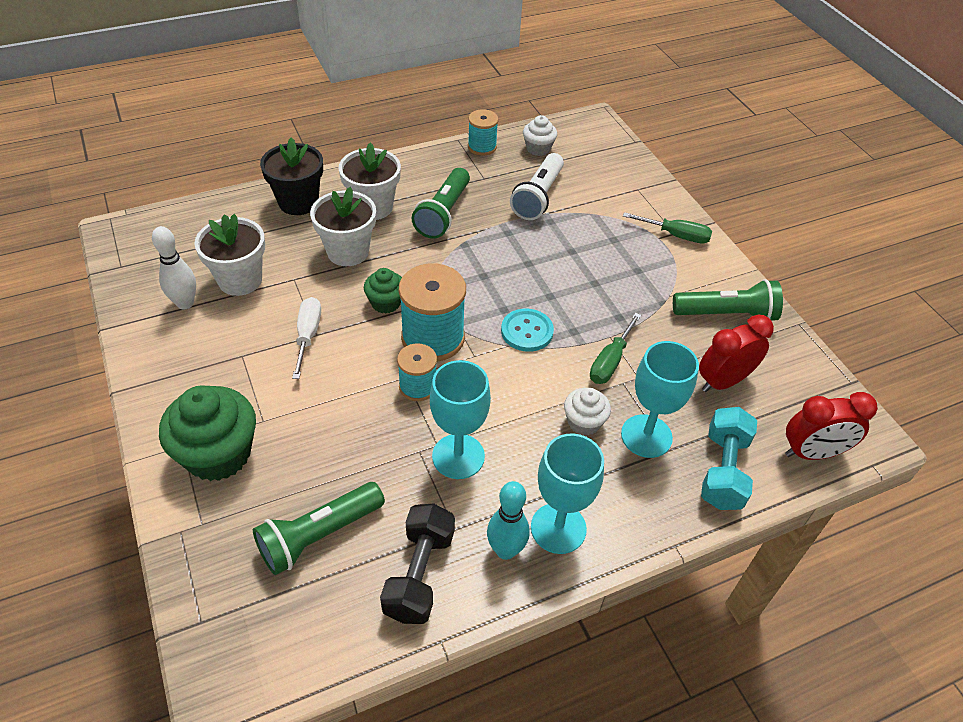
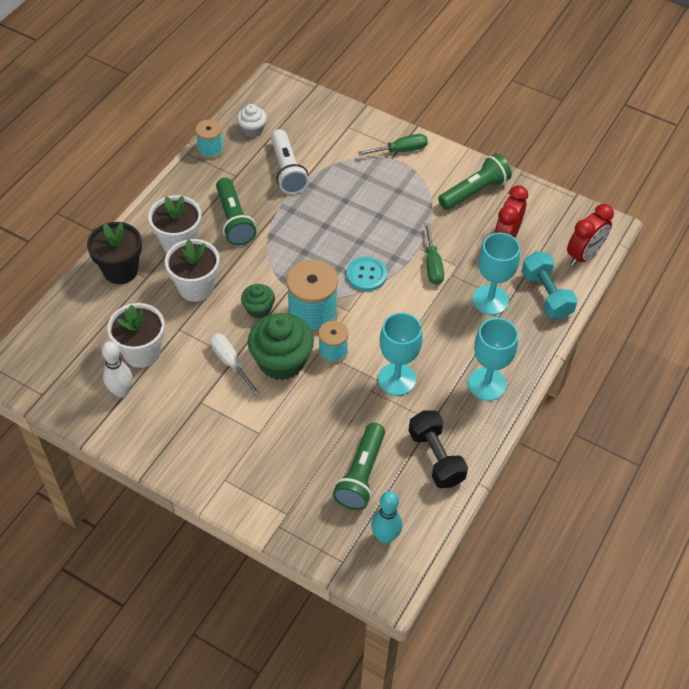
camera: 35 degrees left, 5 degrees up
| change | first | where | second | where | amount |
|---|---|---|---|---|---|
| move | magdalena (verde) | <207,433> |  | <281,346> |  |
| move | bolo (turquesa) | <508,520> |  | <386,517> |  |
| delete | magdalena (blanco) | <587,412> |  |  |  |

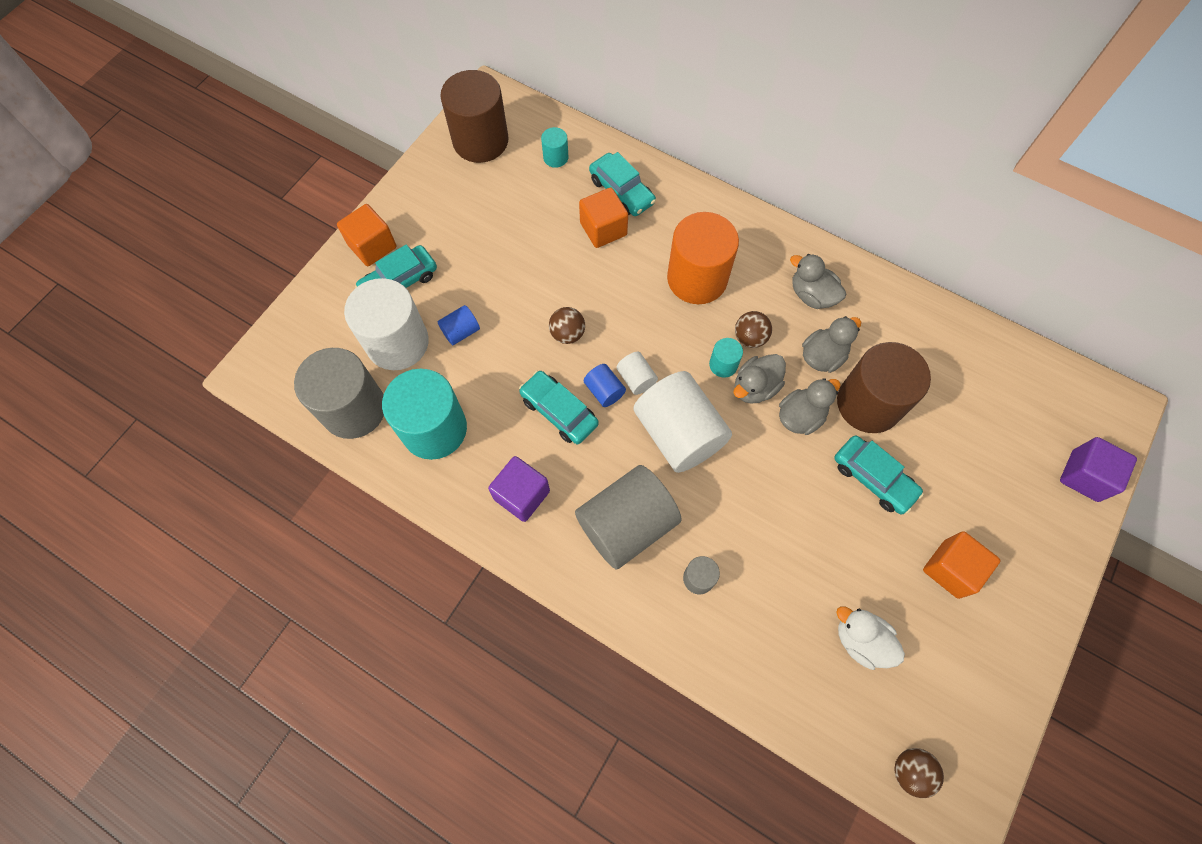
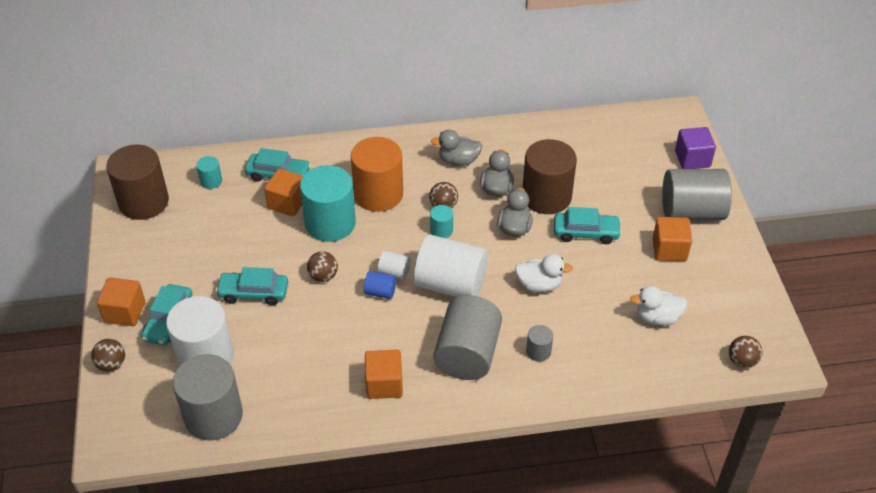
camera: 40 degrees left, 20 degrees down
| change | first | where | second | where | amount |
|---|---|---|---|---|---|
| insert |  |  | pelota (marrón) | <108,355> |  |
| move | coche (turquesa) | <559,407> |  | <252,286> |  |
| move | cilindro (turquesa) | <424,414> |  | <328,203> |  |
| recolor | cubo (morado) | <519,489> | cubo (naranja) | <384,374> |  |
| insert |  |  | pato (blanco) | <544,273> |  |
| insert |  |  | cilindro (gris) | <697,194> |  |
| delete | cilindro (azul) | <459,325> |  |  |  |
| delete | pato (gris) | <760,379> |  |  |  |

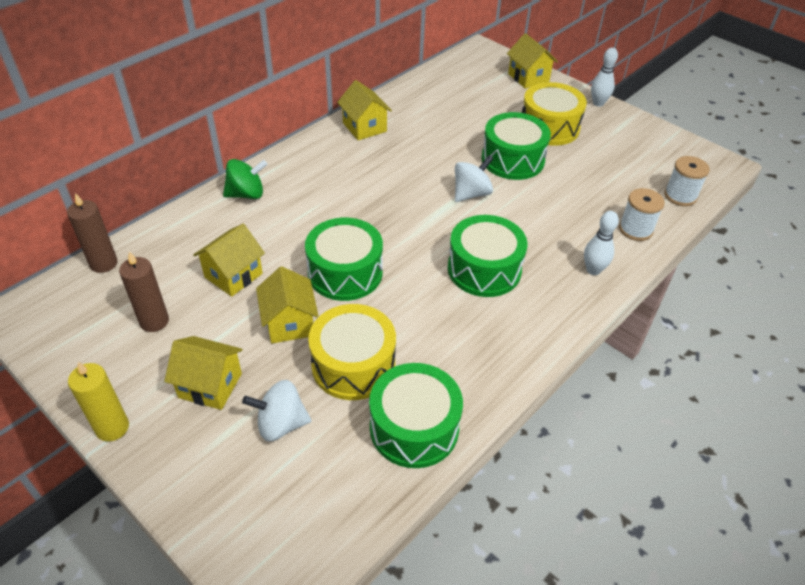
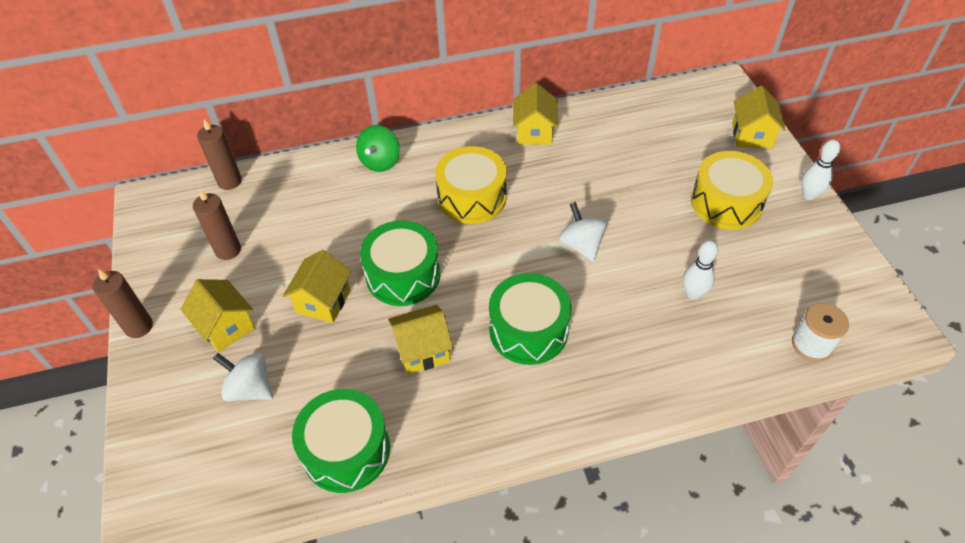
camera: 35 degrees right, 5 degrees up
| change | first | where | second | where | amount |
|---|---|---|---|---|---|
| recolor | vela (amarillo) | <98,402> | vela (marrón) | <123,303> |  |
| rotate | peonza (verde) | <245,179> |  | <378,148> | 90 degrees clockwise |
| move | casa (amarillo) | <229,260> |  | <420,340> |  |
| move | tambor (amarillo) | <352,352> |  | <471,185> |  |
| rotate | peonza (blanco) | <474,178> |  | <583,232> | 105 degrees counterclockwise |
| move | bolo (blanco) | <601,243> |  | <700,270> |  |
| delete | tambor (verde) | <516,146> |  |  |  |
| delete | carrete (blanco) | <642,214> |  |  |  |

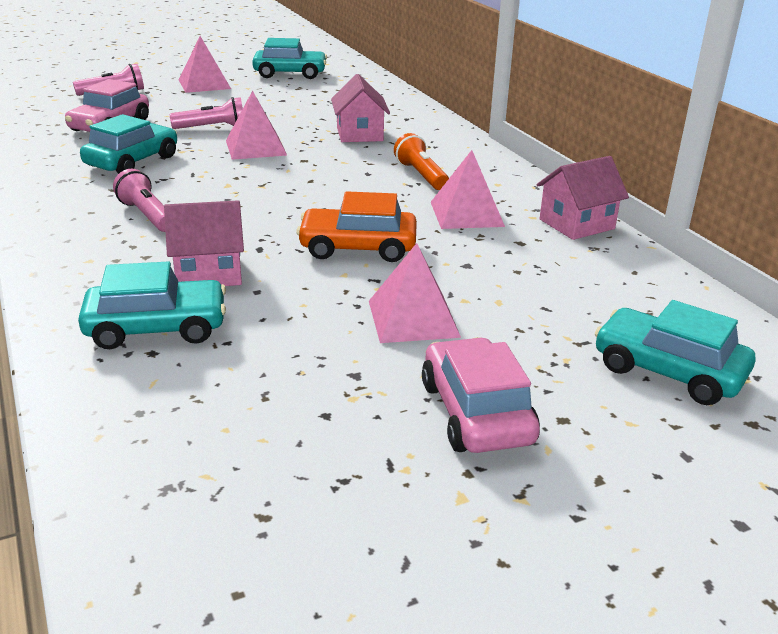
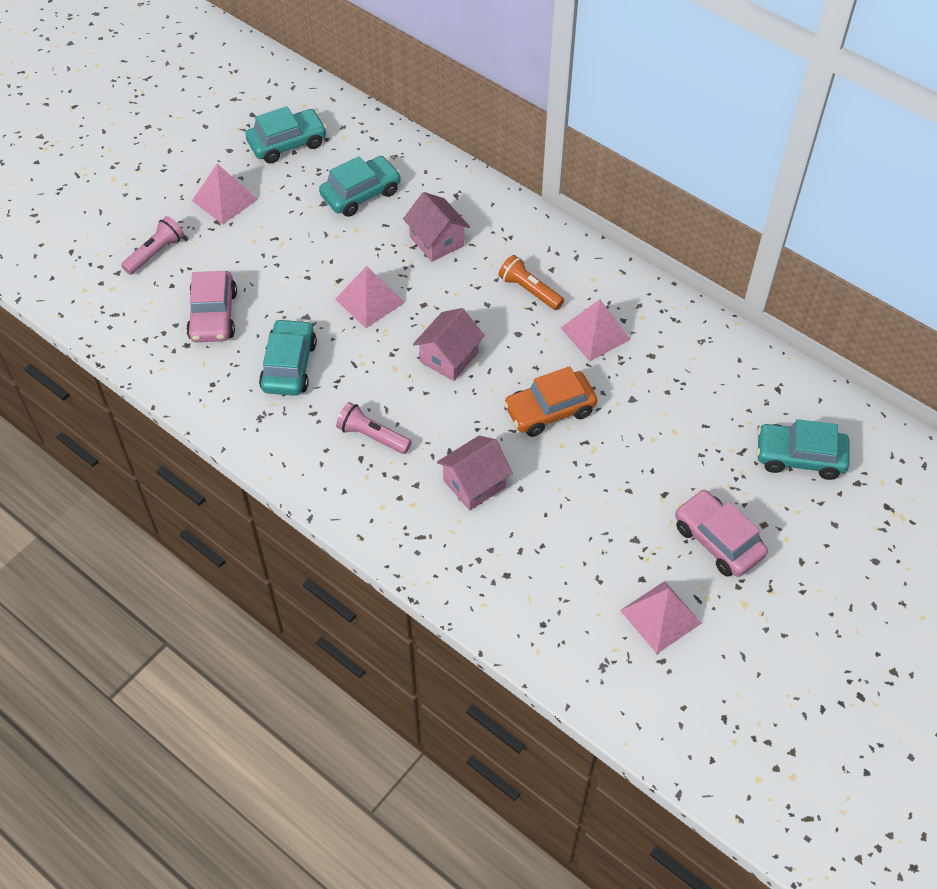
camera: 25 degrees left, 25 degrees up
| change | first | where | second | where | amount |
|---|---|---|---|---|---|
| move | coche (turquesa) | <152,305> |  | <360,186> |  |
| move | casa (rosa) | <582,198> |  | <449,344> |  |
| move | pirámide (rosa) | <415,293> |  | <661,617> |  |
| delete | lámpara de mano (rosa) | <206,113> |  |  |  |

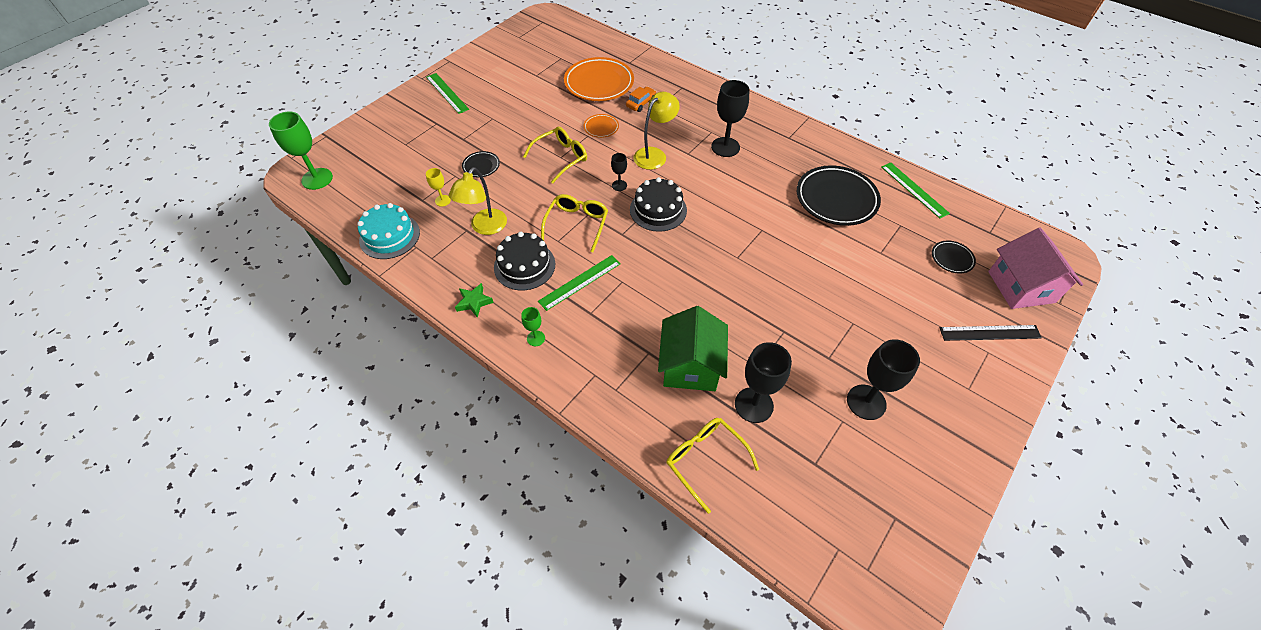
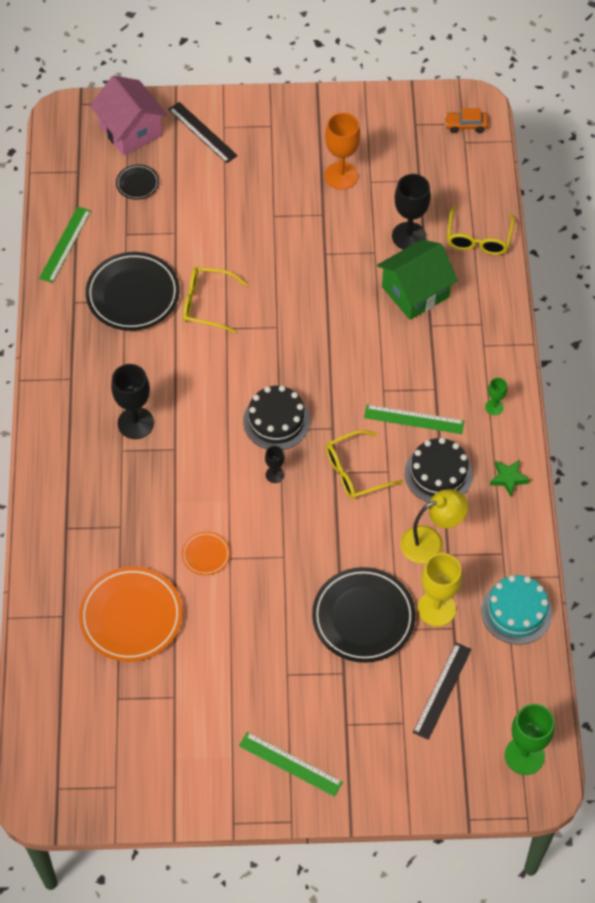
camera: 130 degrees left, 5 degrees up
| change | first | where | second | where | amount |
|---|---|---|---|---|---|
| rotate | casa (rosa) | <1035,268> |  | <128,116> | 75 degrees counterclockwise |
| move | gafas (amarillo) | <555,155> |  | <215,300> |  |
| rotate | regla (verde) | <447,93> |  | <291,764> | 75 degrees counterclockwise |
| resize | plato (negro) | <481,164> |  | <364,615> | x2.10 |
| recolor | copa (negro) | <883,379> | copa (naranja) | <342,151> |  |
| insert |  |  | regla (negro) | <442,691> |  |
| resize | copa (amarillo) | <438,187> |  | <440,589> | x1.97 |
| move | coche (naranja) | <641,99> |  | <466,120> |  |
| delete | lámpara (amarillo) | <656,131> |  |  |  |

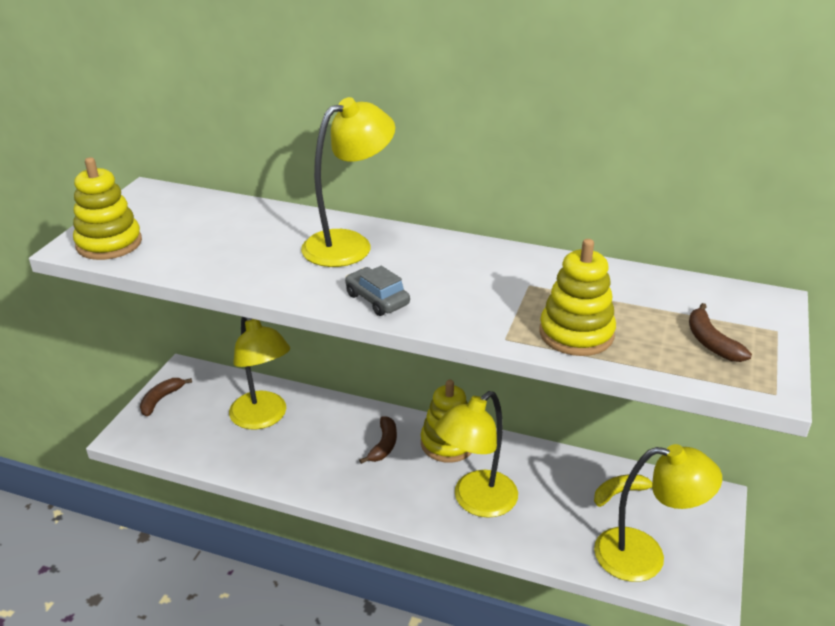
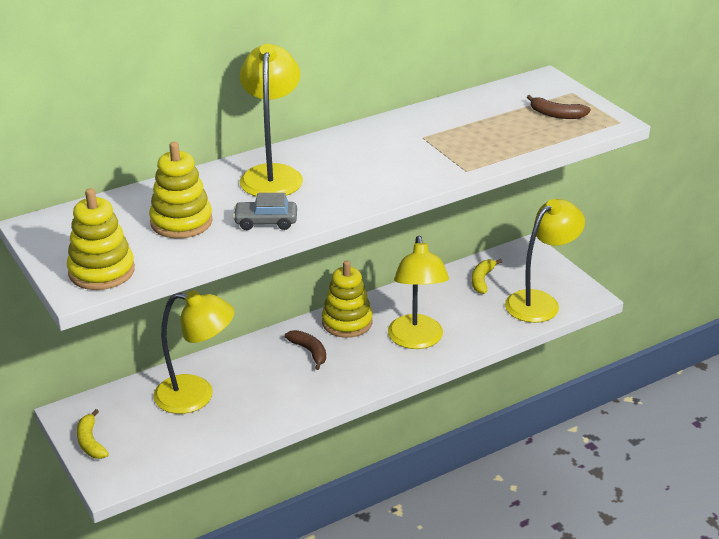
camera: 50 degrees left, 0 degrees up
| change | first | where | second | where | amount |
|---|---|---|---|---|---|
| recolor | plátano (marrón) | <166,397> | plátano (amarillo) | <93,434> |  |
| move | juguete apilable (amarillo) | <577,297> |  | <181,190> |  |
| move | coche (gris) | <377,291> |  | <265,211> |  |

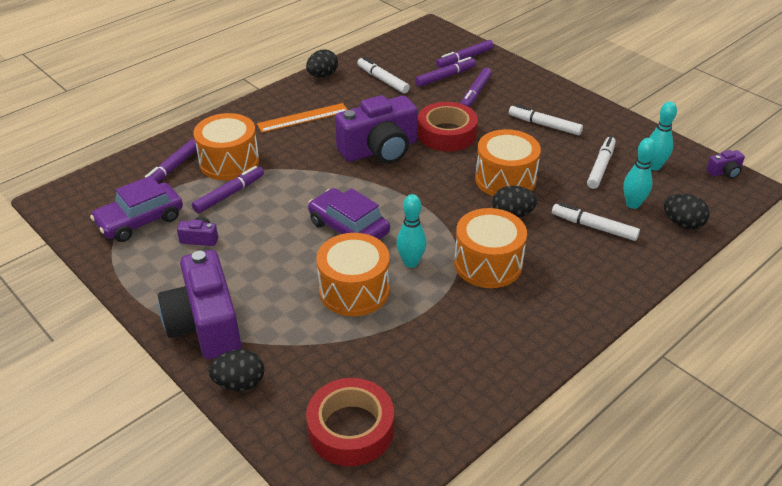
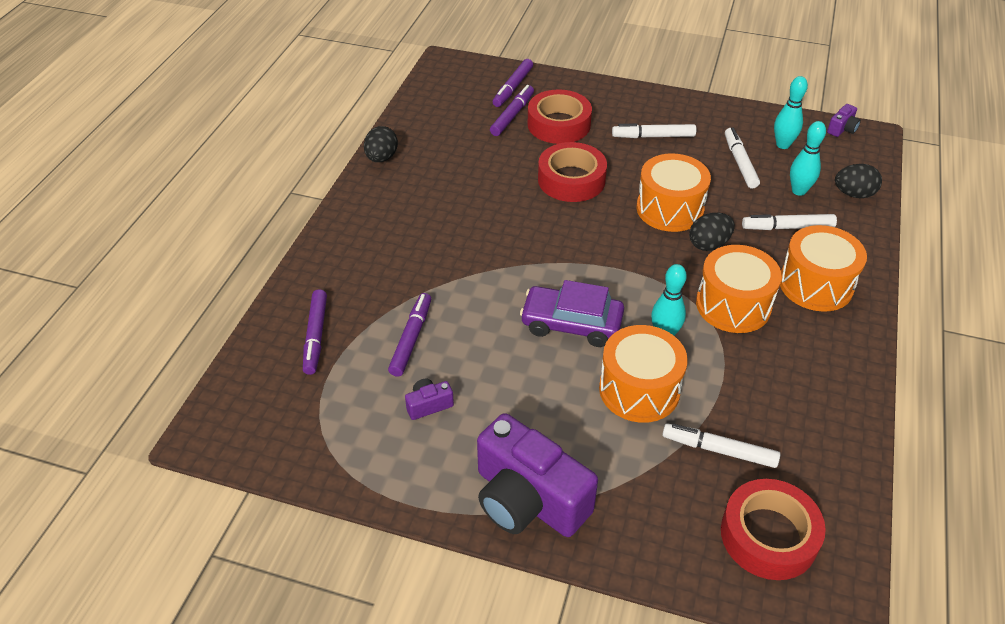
camera: 30 degrees left, 5 degrees up
| change | first | where | second | where | amount |
|---|---|---|---|---|---|
| replace | rotulador (morado) | <476,87> | cinta adhesiva (rojo) | <560,116> |  |
| move | rotulador (blanco) | <383,75> |  | <721,445> |  |
| move | tambor (naranja) | <226,146> |  | <823,268> |  |
| delete | coche (morado) | <136,209> |  |  |  |
| delete | huevo (negro) | <236,370> |  |  |  |
| delete | regla (naranja) | <302,118> |  |  |  |
| delete | cámara (morado) | <376,129> |  |  |  |

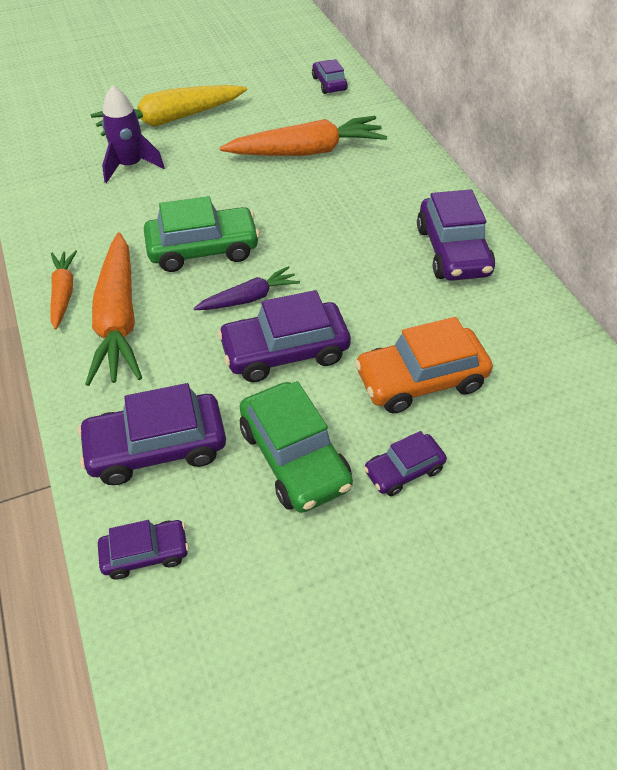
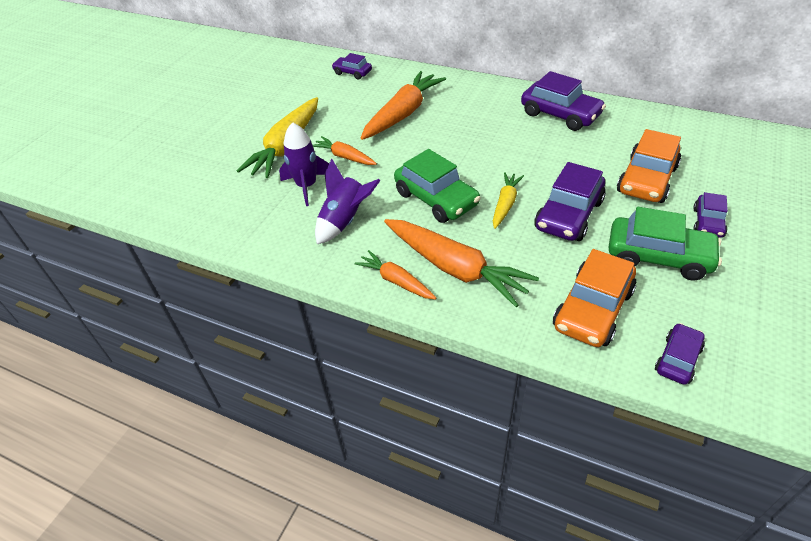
camera: 40 degrees left, 5 degrees down
| change | first | where | second | where | amount |
|---|---|---|---|---|---|
| insert |  |  | zanahoria (naranja) | <345,150> |  |
| insert |  |  | cohete (morado) | <348,201> |  |
| rotate | coche (verde) | <202,234> |  | <437,186> | 105 degrees clockwise |
| recolor | zanahoria (morado) | <247,288> | zanahoria (amarillo) | <508,200> |  |
| recolor | coche (morado) | <151,434> | coche (naranja) | <594,298> |  |

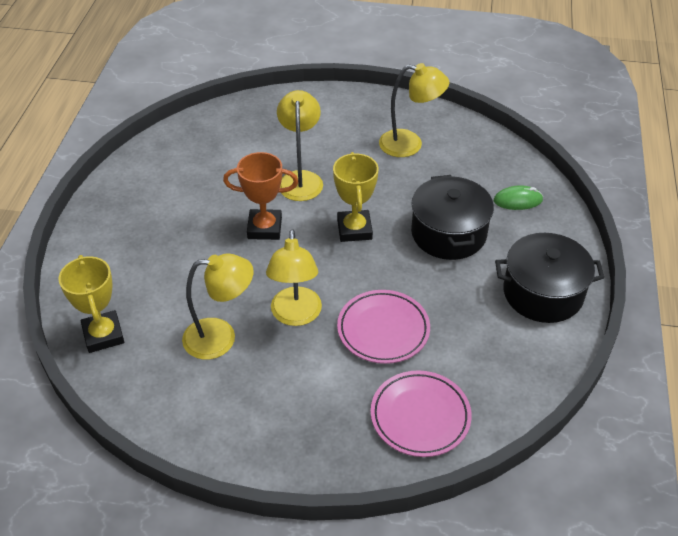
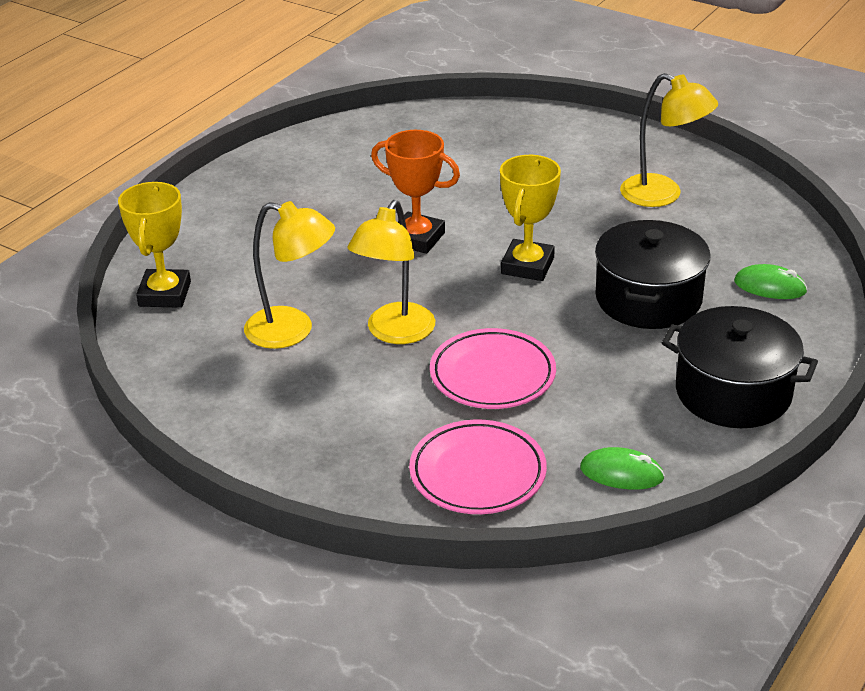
camera: 25 degrees right, 10 degrees down
| change | first | where | second | where | amount |
|---|---|---|---|---|---|
| insert |  |  | ratón (verde) | <622,468> |  |
| delete | lámpara (amarillo) | <300,145> |  |  |  |

